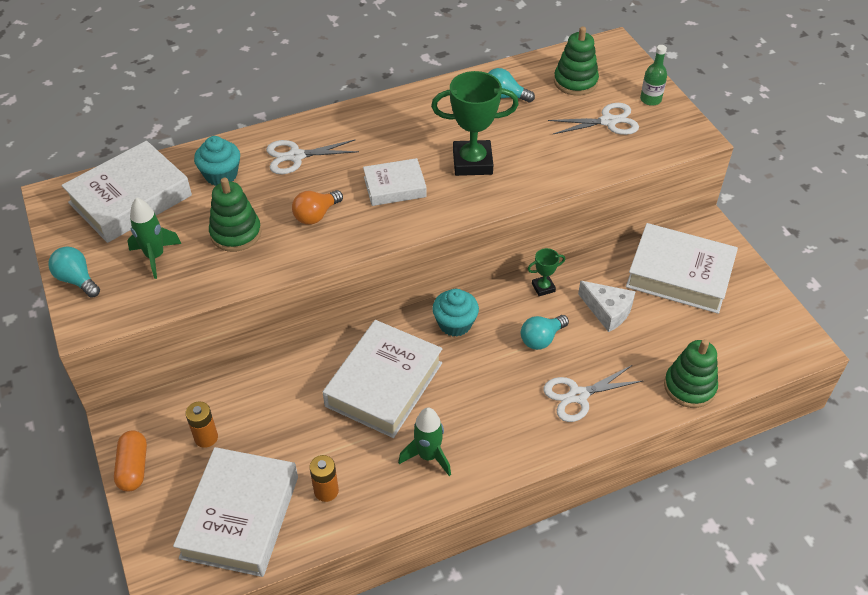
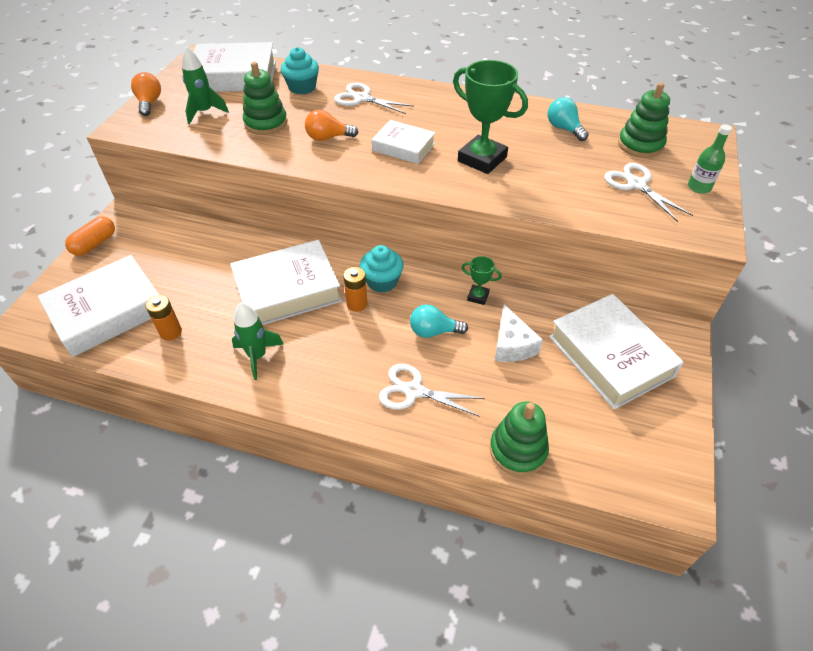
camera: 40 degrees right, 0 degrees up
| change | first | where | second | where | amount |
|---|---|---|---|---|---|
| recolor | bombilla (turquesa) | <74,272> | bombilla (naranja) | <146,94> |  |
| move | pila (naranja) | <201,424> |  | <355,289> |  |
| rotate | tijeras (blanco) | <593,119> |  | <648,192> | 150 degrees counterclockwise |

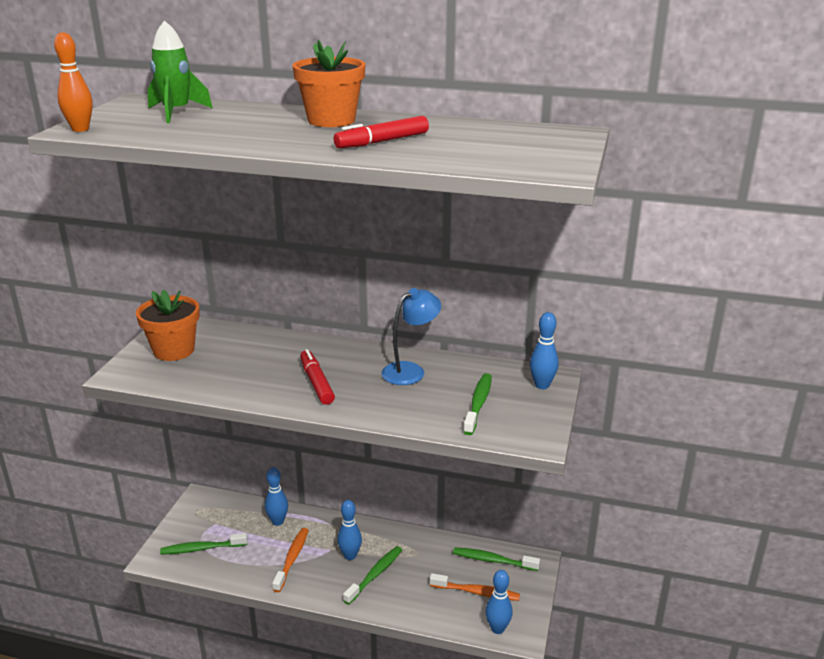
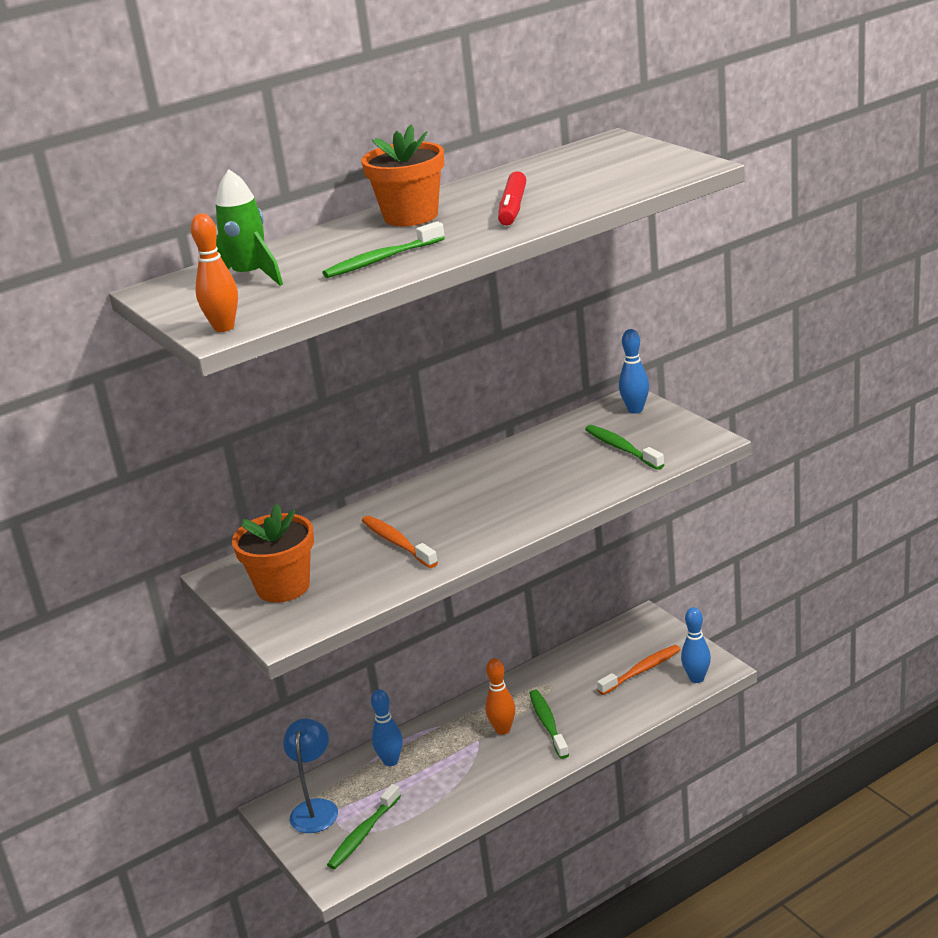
camera: 45 degrees left, 0 degrees up
| change | first | where | second | where | amount |
|---|---|---|---|---|---|
| move | lámpara (azul) | <411,336> |  | <310,775> |  |
| move | cepillo de dientes (verde) | <496,559> |  | <383,249> |  |
| move | cepillo de dientes (naranja) | <290,560> |  | <400,542> |  |
| recolor | bolo (azul) | <350,530> | bolo (naranja) | <500,696> |  |
| delete | rotulador (rojo) | <317,377> |  |  |  |

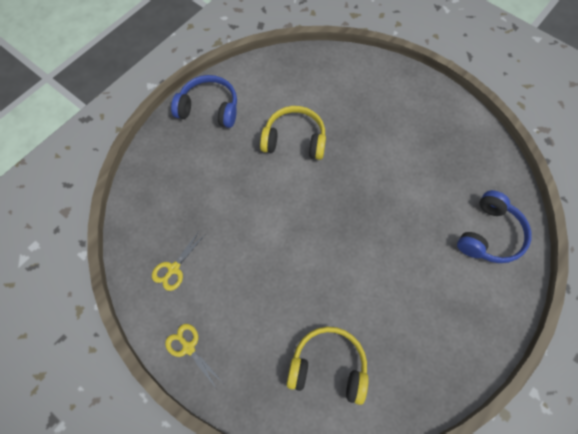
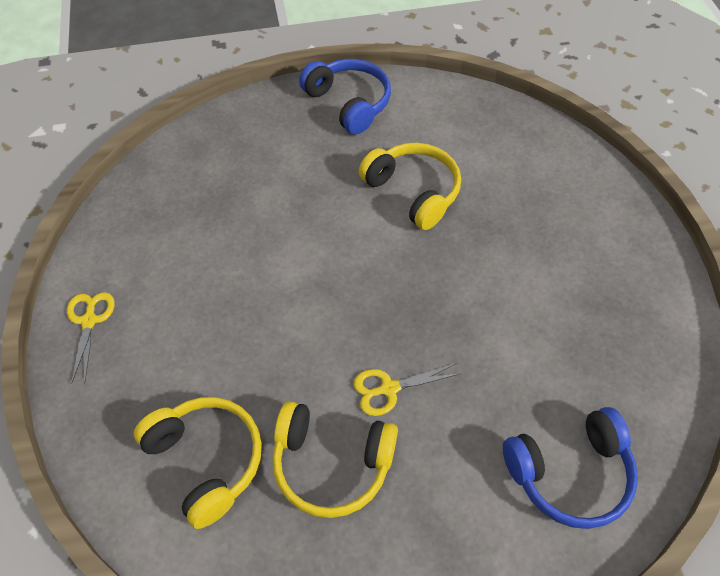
camera: 40 degrees right, 10 degrees down
| change | first | where | second | where | amount |
|---|---|---|---|---|---|
| insert |  |  | auriculares (amarillo) | <335,459> |  |
| move | tijeras (amarillo) | <178,260> |  | <407,389> |  |

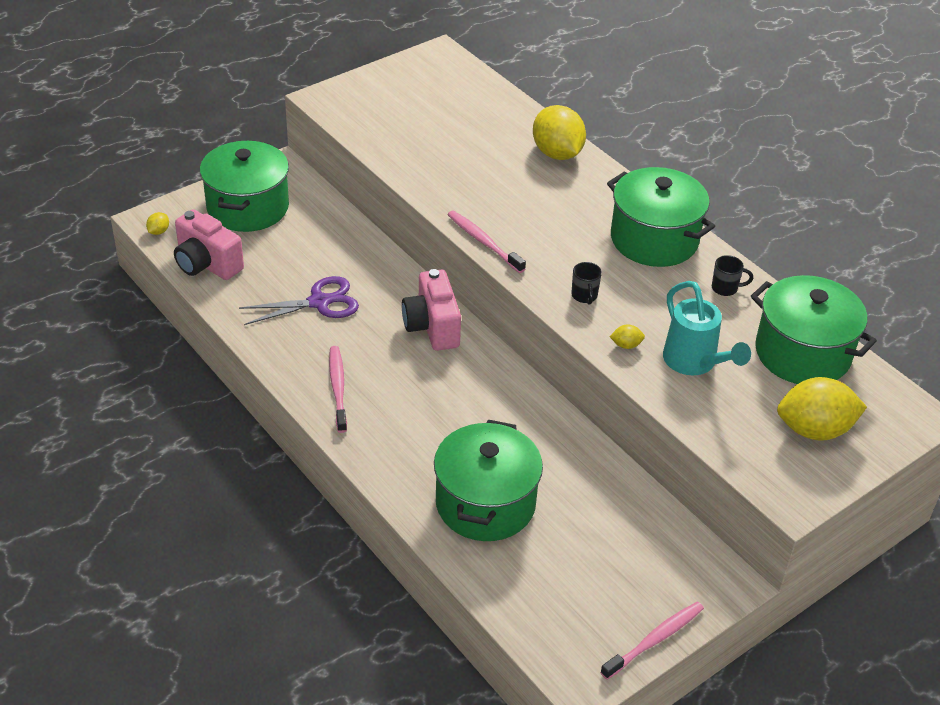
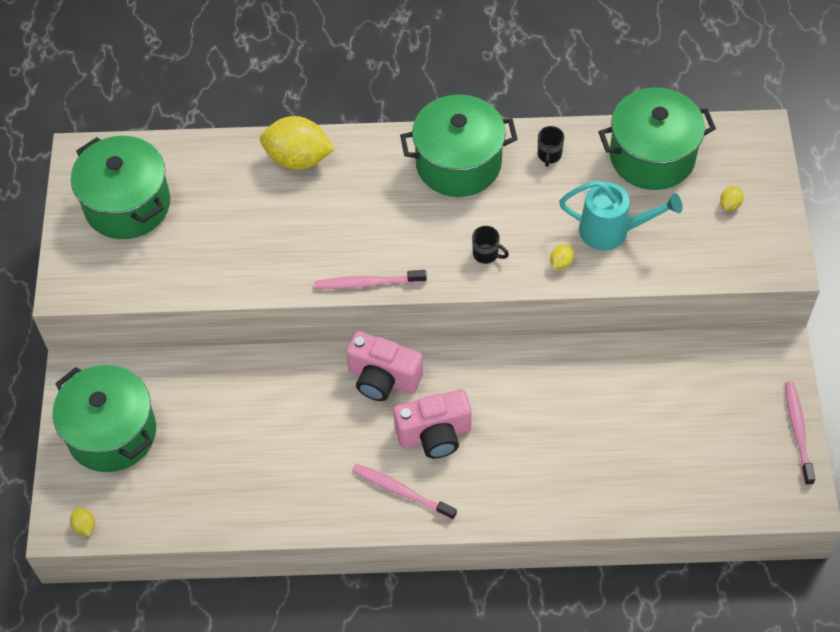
camera: 50 degrees left, 15 degrees up
| change | first | where | second | where | amount |
|---|---|---|---|---|---|
| move | olla (verde) | <488,480> |  | <120,187> |  |
| move | cámara (rosa) | <209,244> |  | <432,423> |  |
| rotate | taza (negro) | <732,275> |  | <551,146> | 150 degrees clockwise |
| resize | limón (amarillo) | <822,409> |  | <732,198> | x0.41 |
| delete | tijeras (morado) | <299,300> |  |  |  |

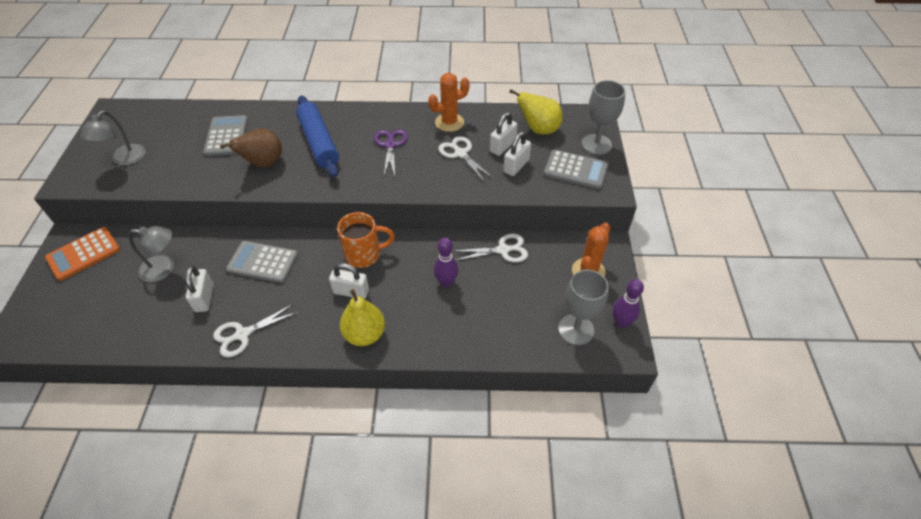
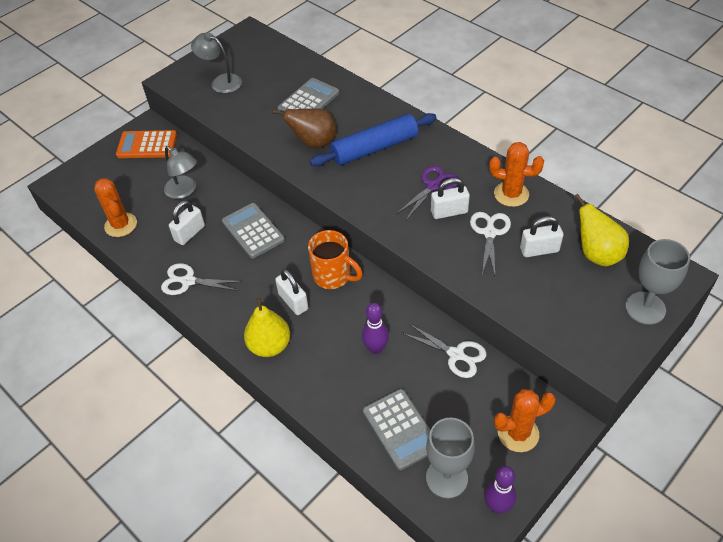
camera: 45 degrees right, 0 degrees up
| change | first | where | second | where | amount |
|---|---|---|---|---|---|
| insert |  |  | cactus (naranja) | <115,207> |  |
| rotate | lámpara (gris) | <112,138> |  | <216,63> | 60 degrees clockwise |
| rotate | rodillo (azul) | <317,136> |  | <373,139> | 45 degrees clockwise |
| move | calculadora (gris) | <576,169> |  | <397,429> |  |
| move | candado (blanco) | <517,154> |  | <450,198> |  |

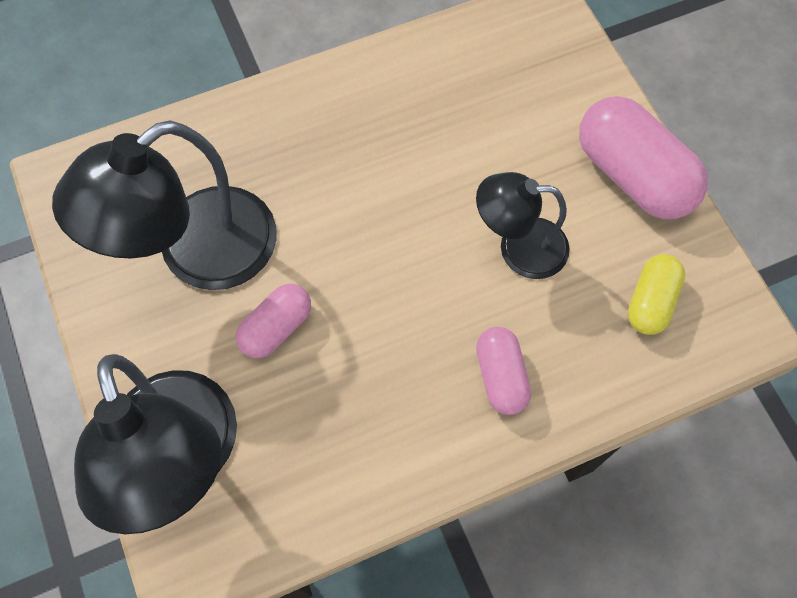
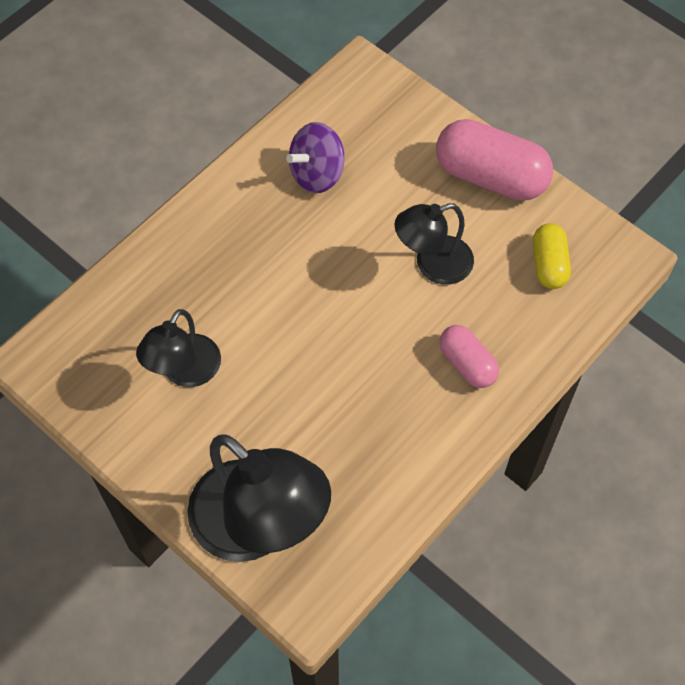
camera: 25 degrees left, 5 degrees down
| change | first | where | second | where | amount |
|---|---|---|---|---|---|
| resize | lámpara (negro) | <164,205> |  | <178,348> | x0.59 |
| insert |  |  | peonza (morado) | <315,157> |  |
| delete | cápsula (rosa) | <273,321> |  |  |  |

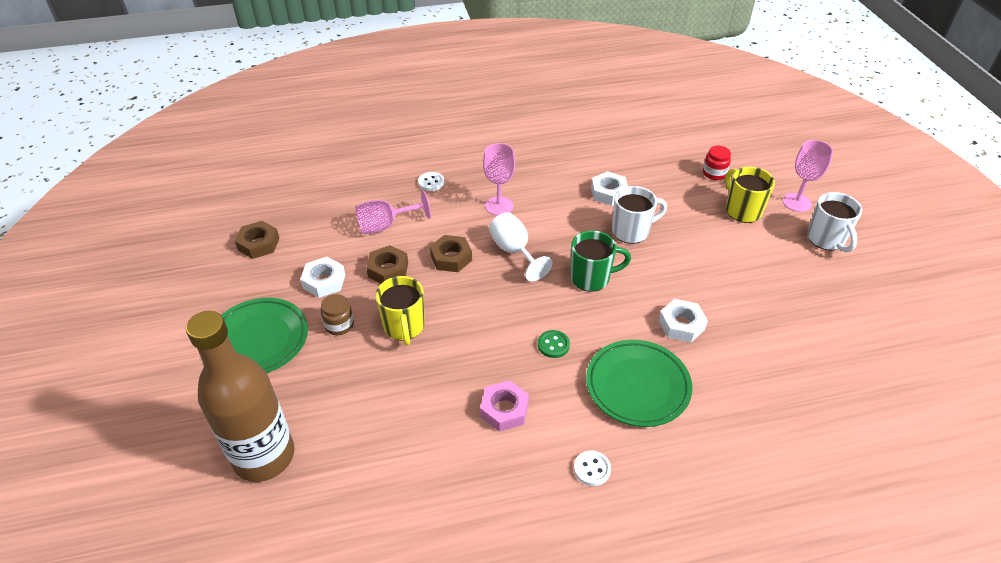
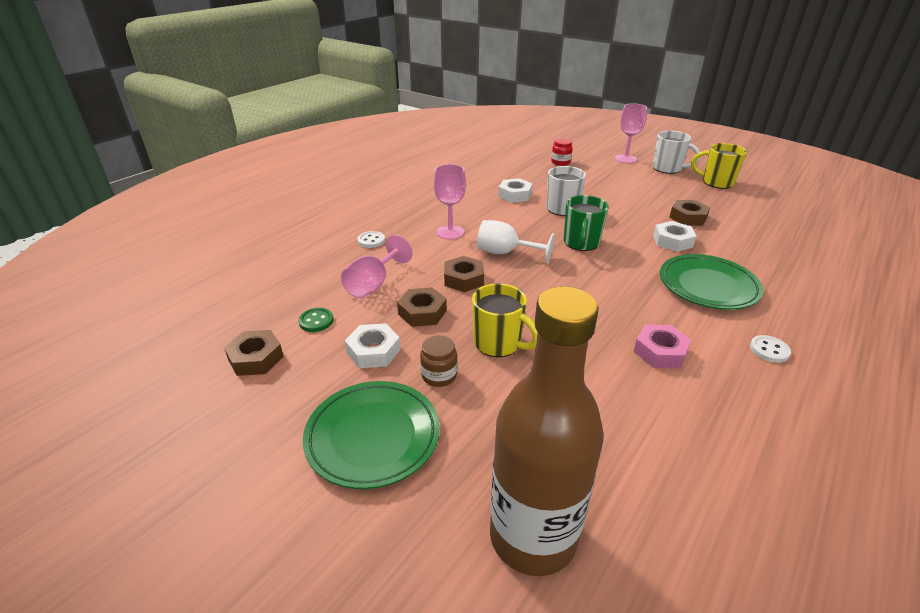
camera: 40 degrees left, 10 degrees down
| change | first | where | second | where | amount |
|---|---|---|---|---|---|
| move | botón (verde) | <554,344> |  | <316,320> |  |
| rotate | taza (verde) | <600,261> |  | <586,223> | 150 degrees clockwise |
| insert |  |  | tuerca (marrón) | <689,213> |  |
| move | taza (amarillo) | <750,195> |  | <719,166> |  |

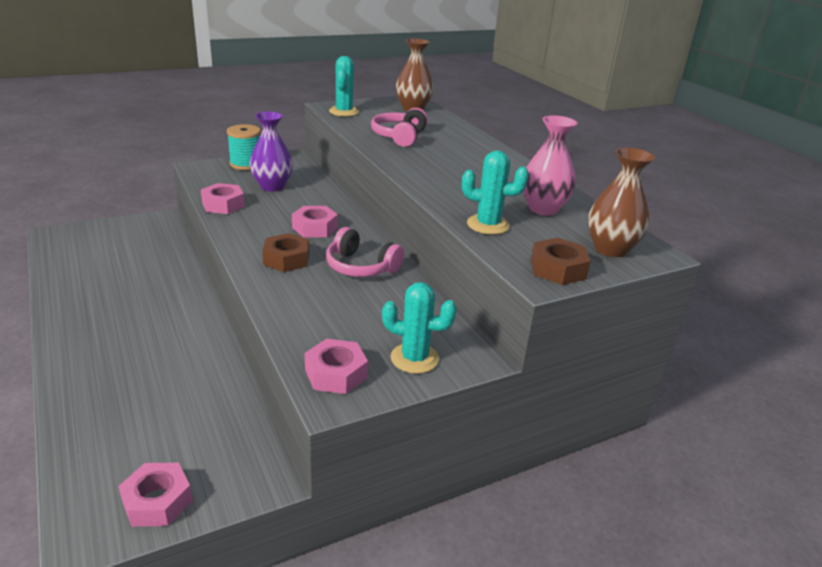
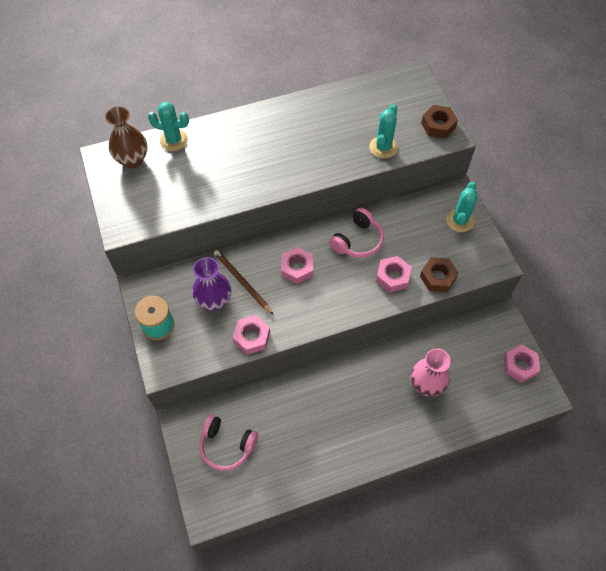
camera: 80 degrees left, 30 degrees up
| change | first | where | second | where | amount |
|---|---|---|---|---|---|
| move | cactus (turquesa) | <344,86> |  | <168,126> |  |
| move | auriculares (rosa) | <399,127> |  | <228,443> |  |
| insert |  |  | lápiz (marrón) | <243,282> |  |
| move | tuerca (rosa) | <336,366> |  | <394,274> |  |
| move | florero (rosa) | <550,165> |  | <431,372> |  |
| move | tuerca (marrón) | <285,252> |  | <439,274> |  |
| delete | florero (marrón) | <621,202> |  |  |  |

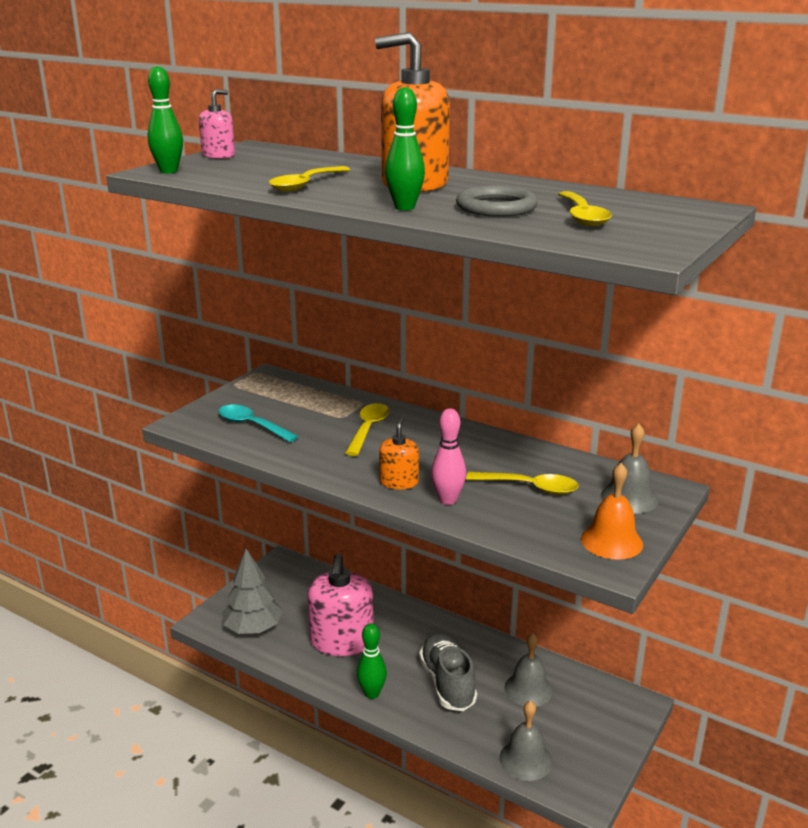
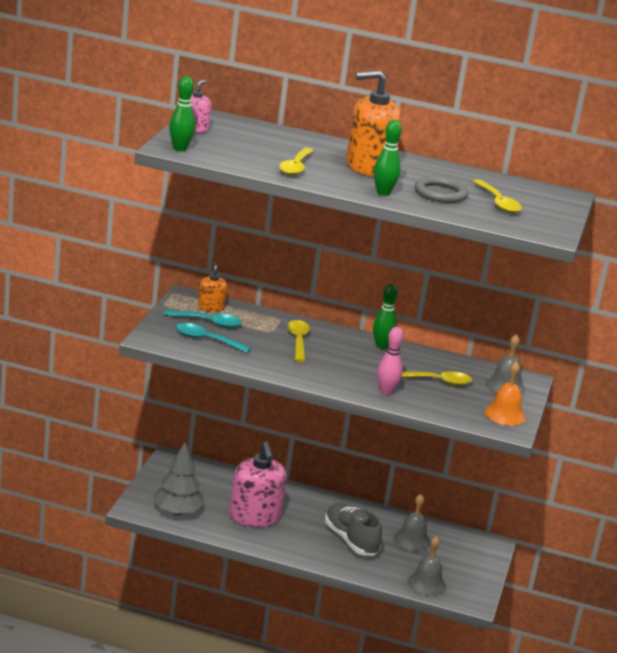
camera: 20 degrees left, 0 degrees up
| change | first | where | second | where | amount |
|---|---|---|---|---|---|
| insert |  |  | cuchara (turquesa) | <203,319> |  |
| move | dispensador de jabón (naranja) | <399,453> |  | <212,287> |  |
| move | bolo (verde) | <372,661> |  | <385,316> |  |

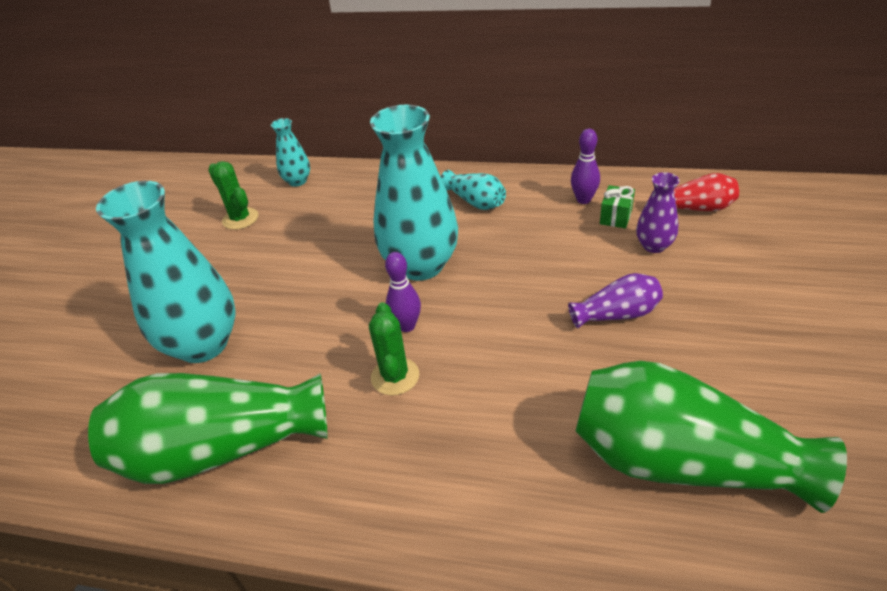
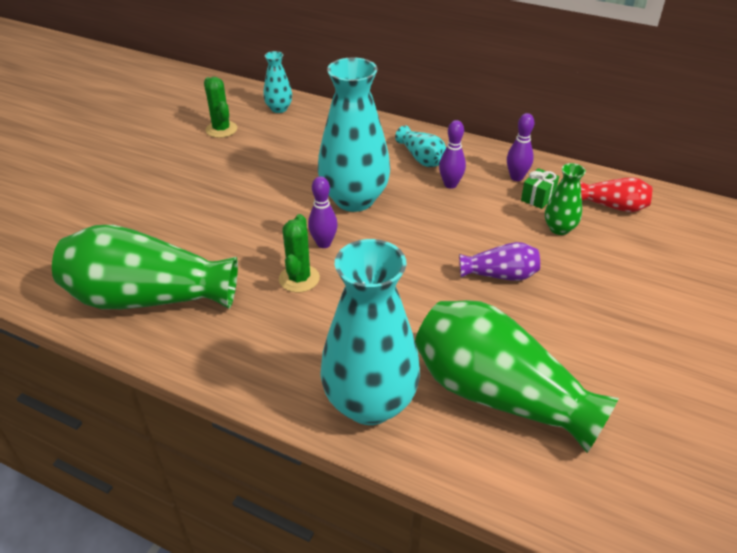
camera: 10 degrees right, 0 degrees up
| change | first | where | second | where | amount |
|---|---|---|---|---|---|
| move | florero (turquesa) | <166,272> |  | <370,332> |  |
| insert |  |  | bolo (morado) | <452,154> |  |
| recolor | florero (morado) | <658,212> | florero (verde) | <565,199> |  |

